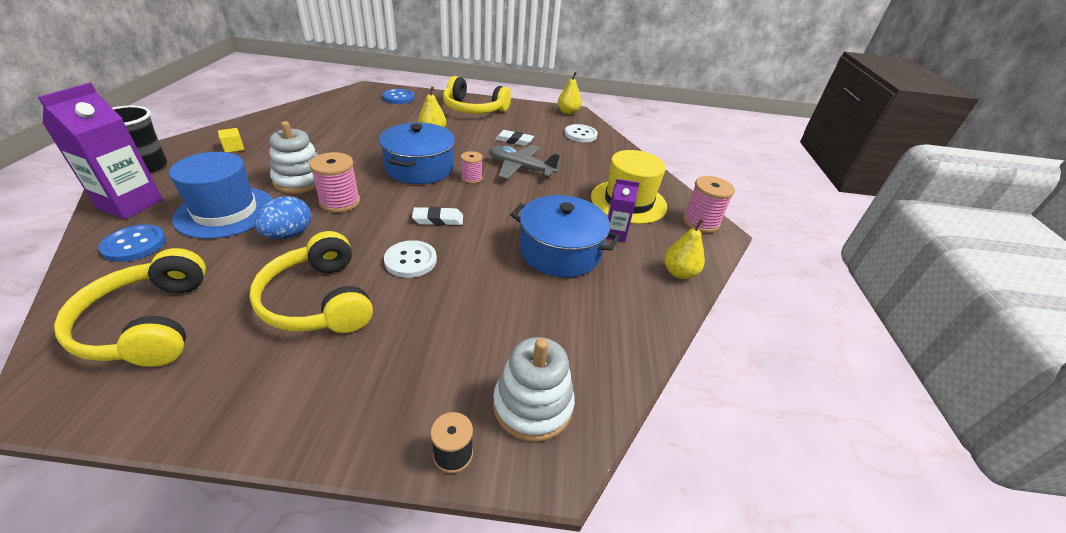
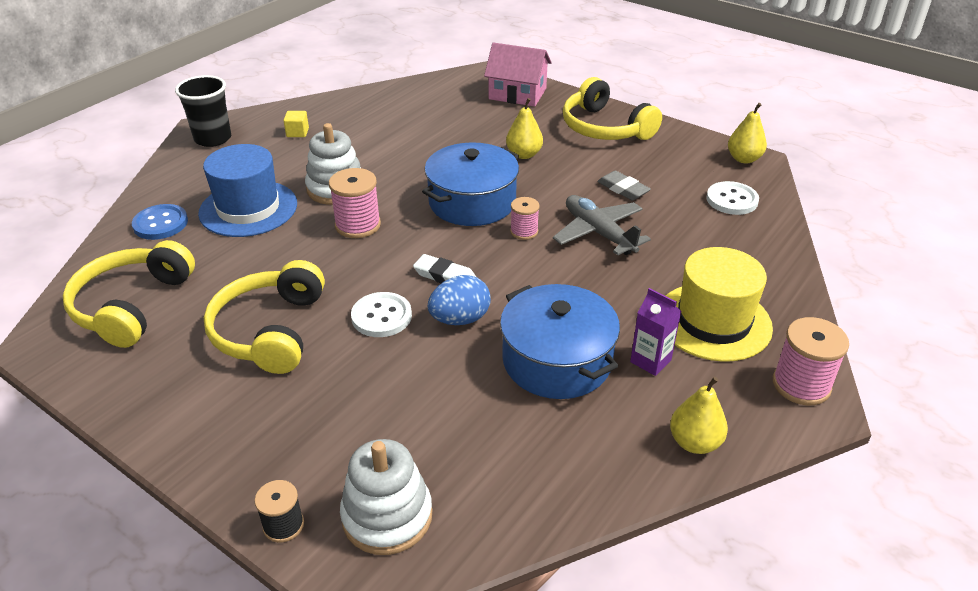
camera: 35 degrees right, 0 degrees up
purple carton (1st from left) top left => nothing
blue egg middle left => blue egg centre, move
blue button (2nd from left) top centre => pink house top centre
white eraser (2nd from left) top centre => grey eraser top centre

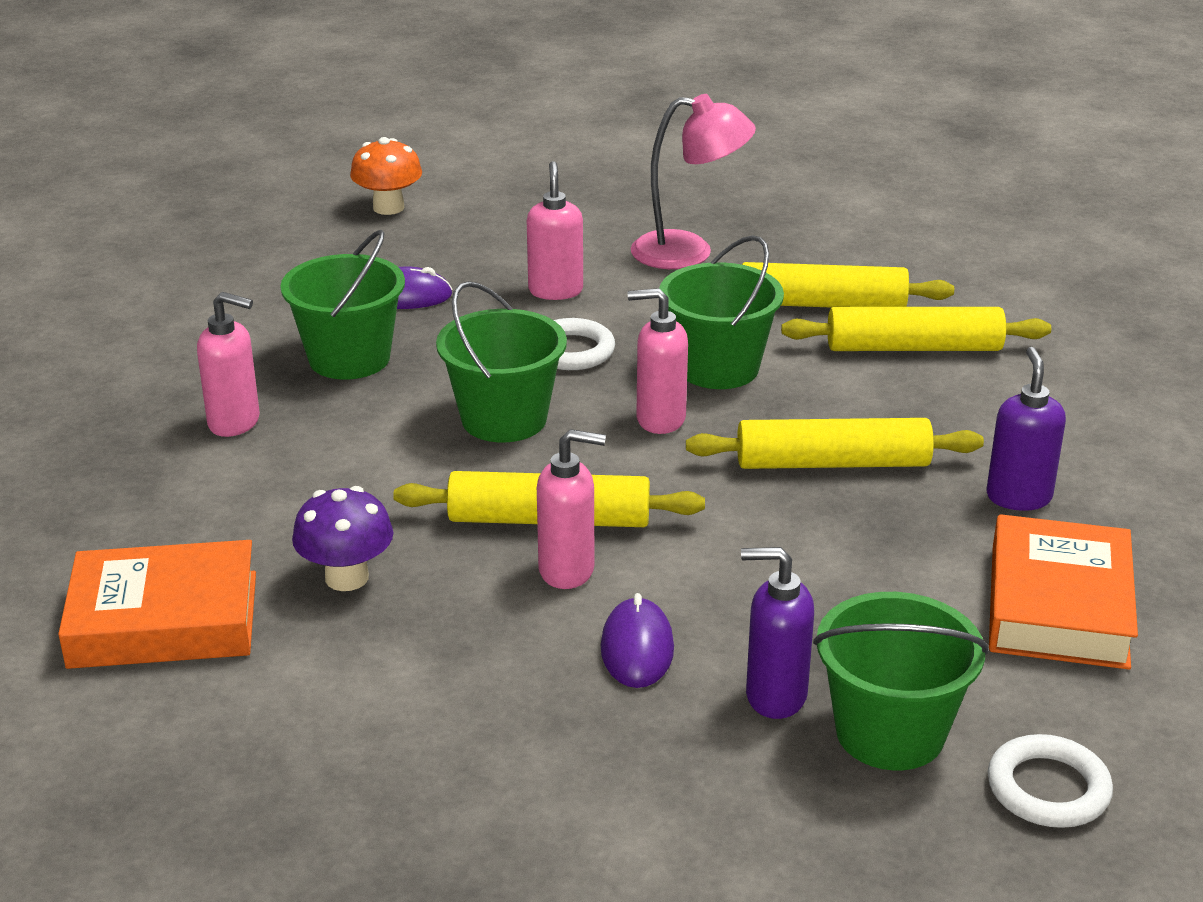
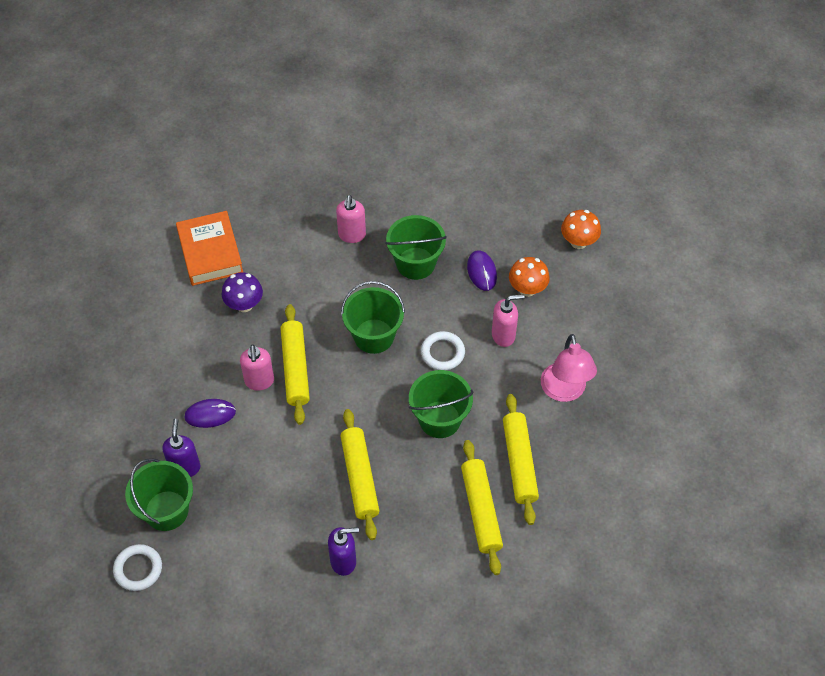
camera: 80 degrees right, 25 degrees up
pink soap dispenser (4th from left) centre => nothing
orange book (2nd from left) middle right => nothing
nothing => orange mushroom (1st from left) centre

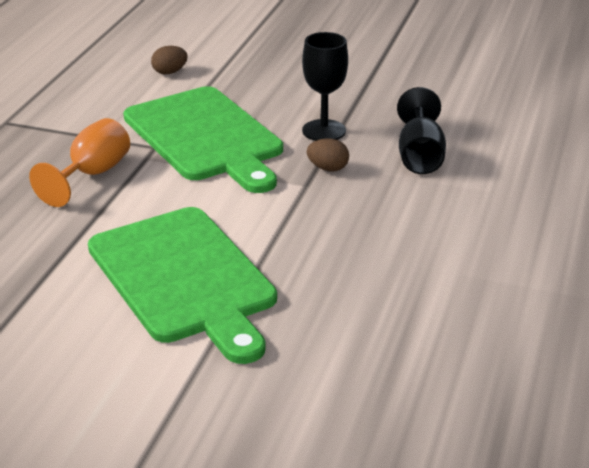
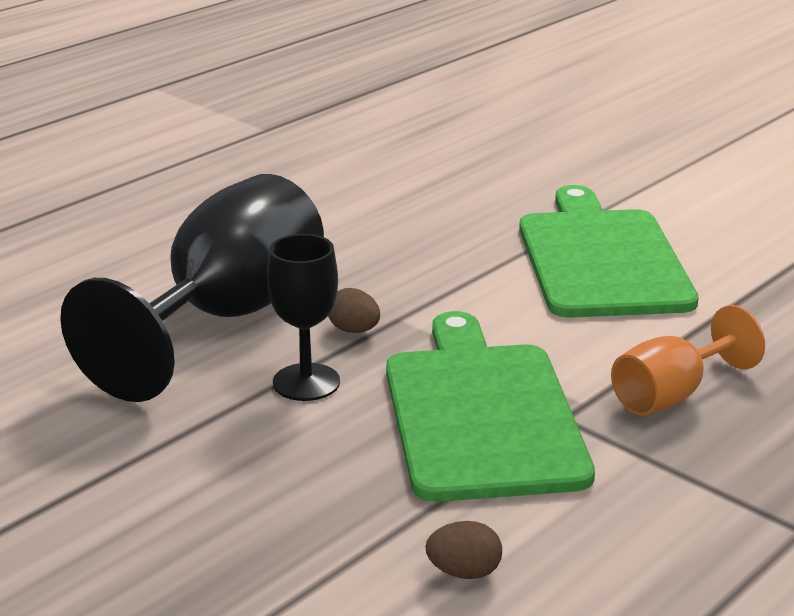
camera: 155 degrees left, 5 degrees down
black goblet (2nd from left in the first image) top right => black goblet (1st from left) middle left, x1.95

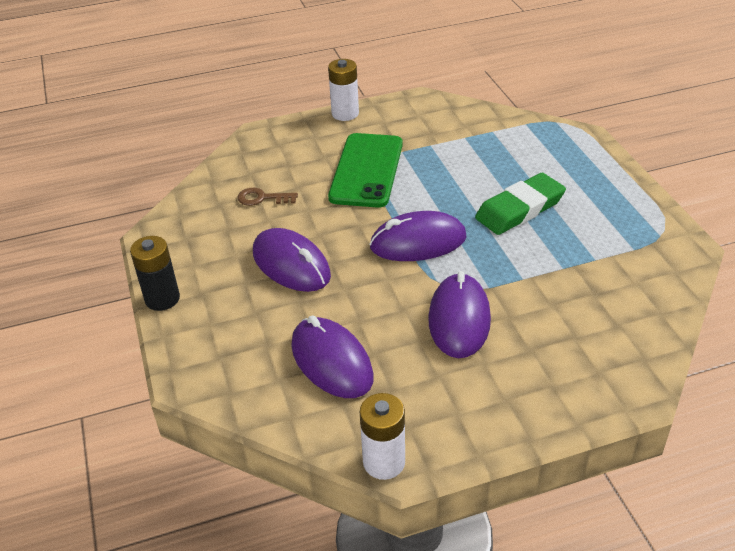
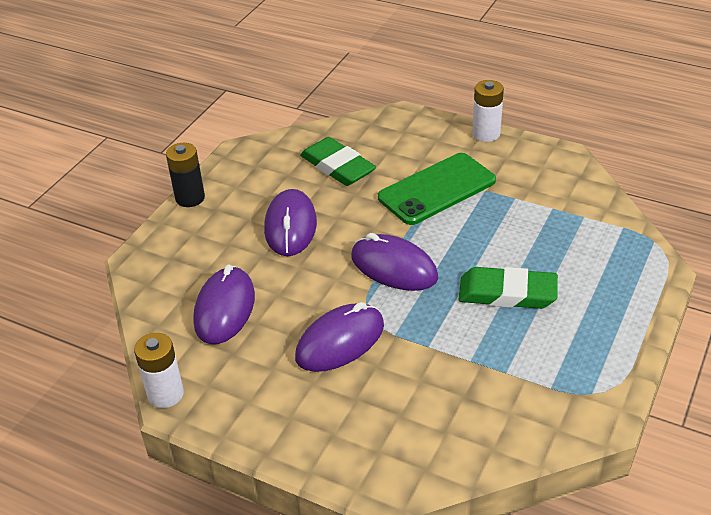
camera: 45 degrees right, 0 degrees up
brown key centre => green eraser (1st from left) top centre

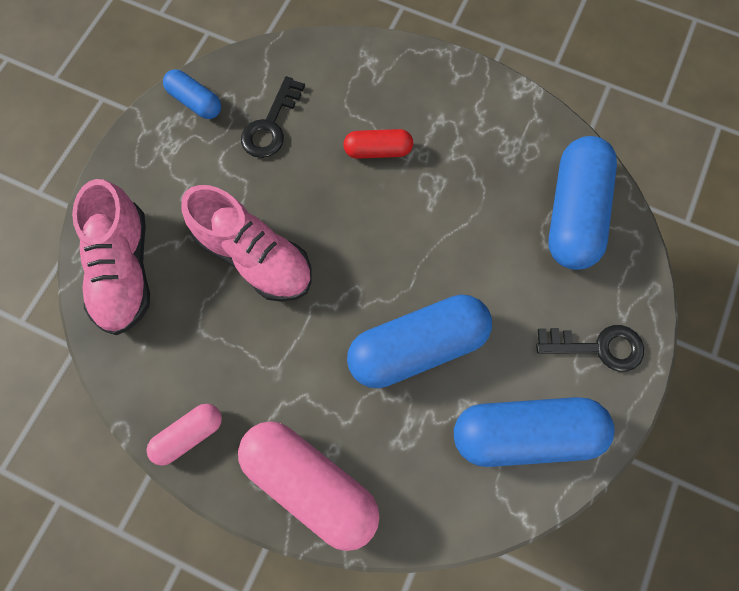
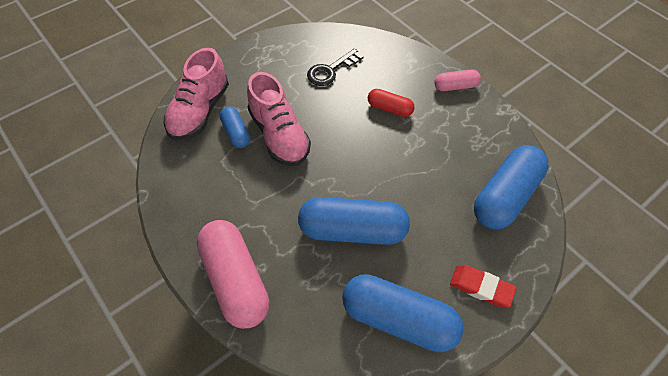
camera: 25 degrees right, 15 degrees down
pink capsule (1st from left in the first image) bottom left => pink capsule (2nd from left) top right, move
blue capsule (1st from left) top left => blue capsule (1st from left) centre, move
black key (2nd from left) middle right => red eraser bottom right

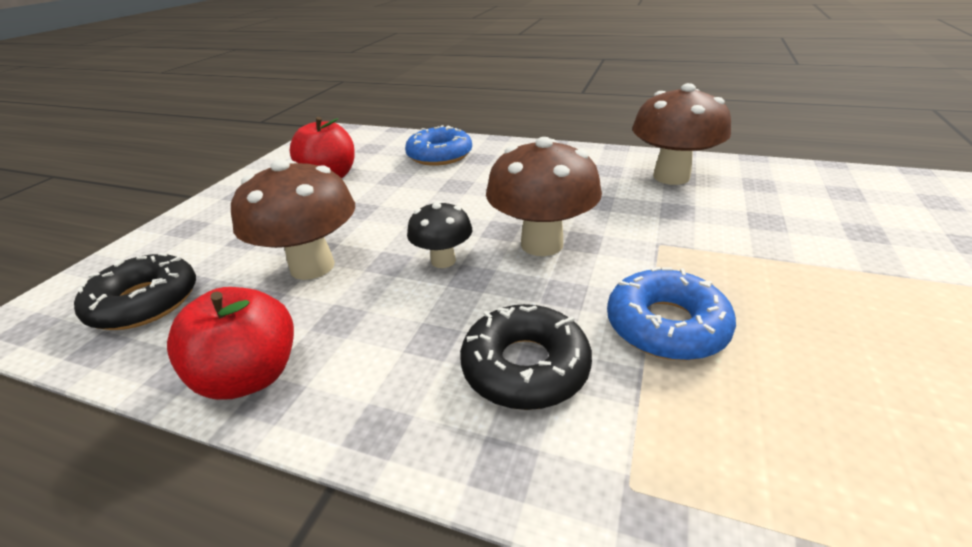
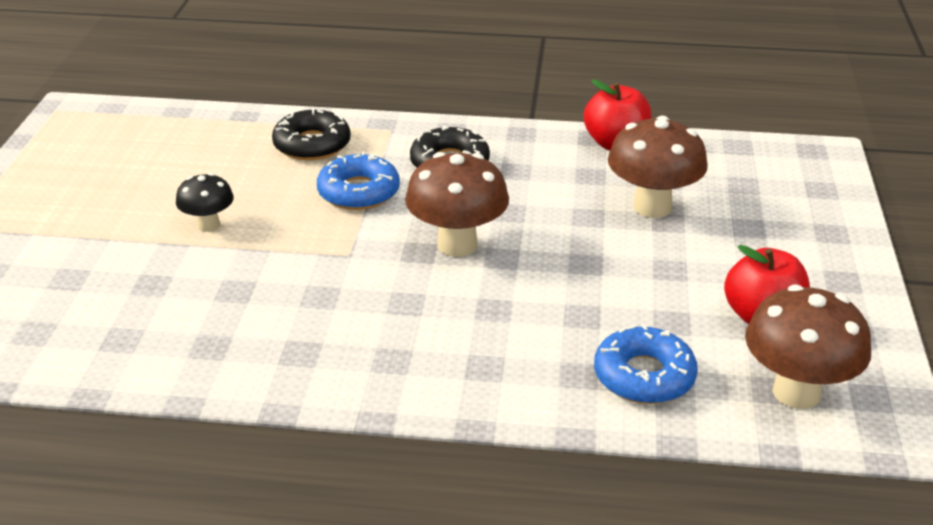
camera: 165 degrees right, 0 degrees up
black donut (1st from left) middle left => black donut (1st from left) top centre, move
black mushroom centre => black mushroom middle left, move
brown mushroom (3rd from left) top right => brown mushroom (3rd from left) middle right, move

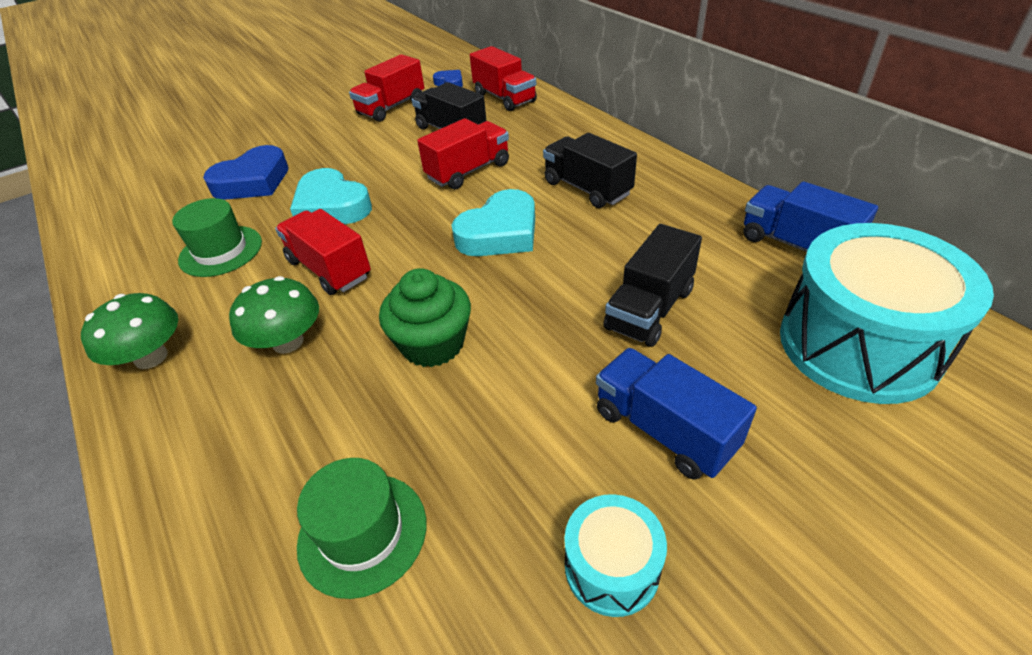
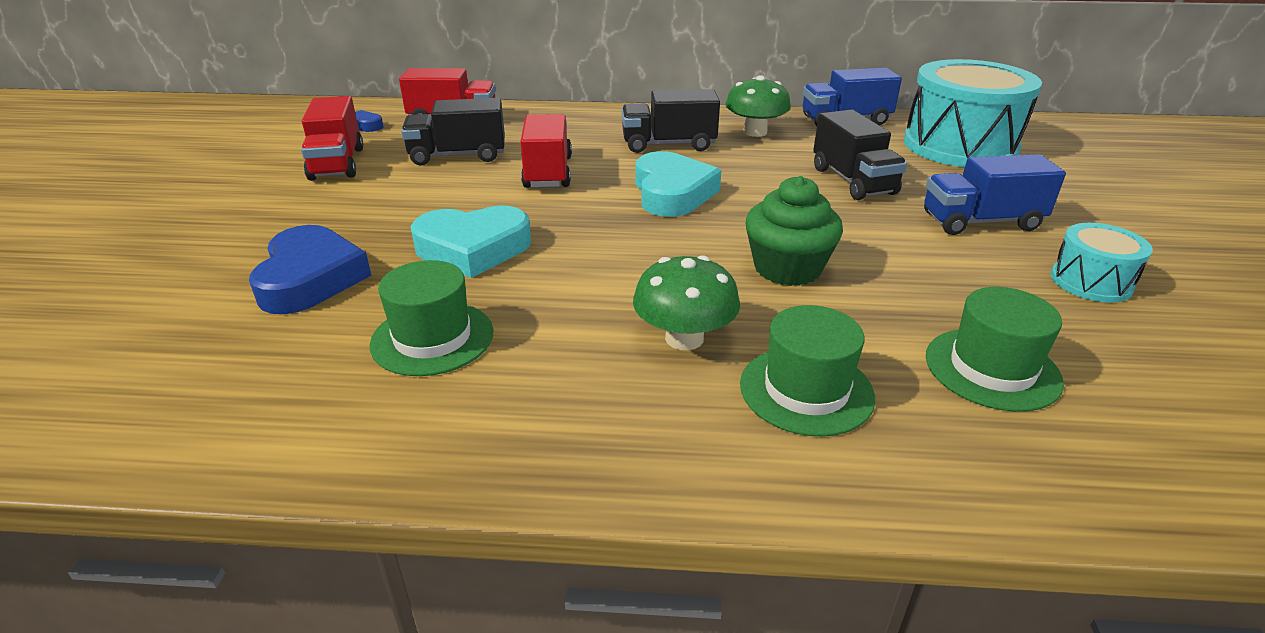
camera: 55 degrees left, 10 degrees down
green mushroom (1st from left in the first image) middle left => green mushroom (2nd from left) top centre, move
red truck (1st from left) middle left => nothing
nothing => green hat (2nd from left) centre

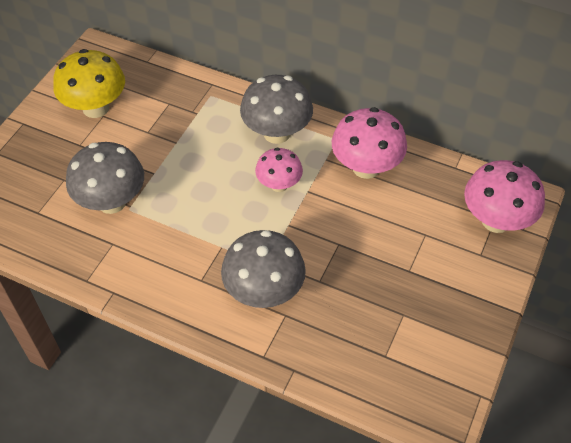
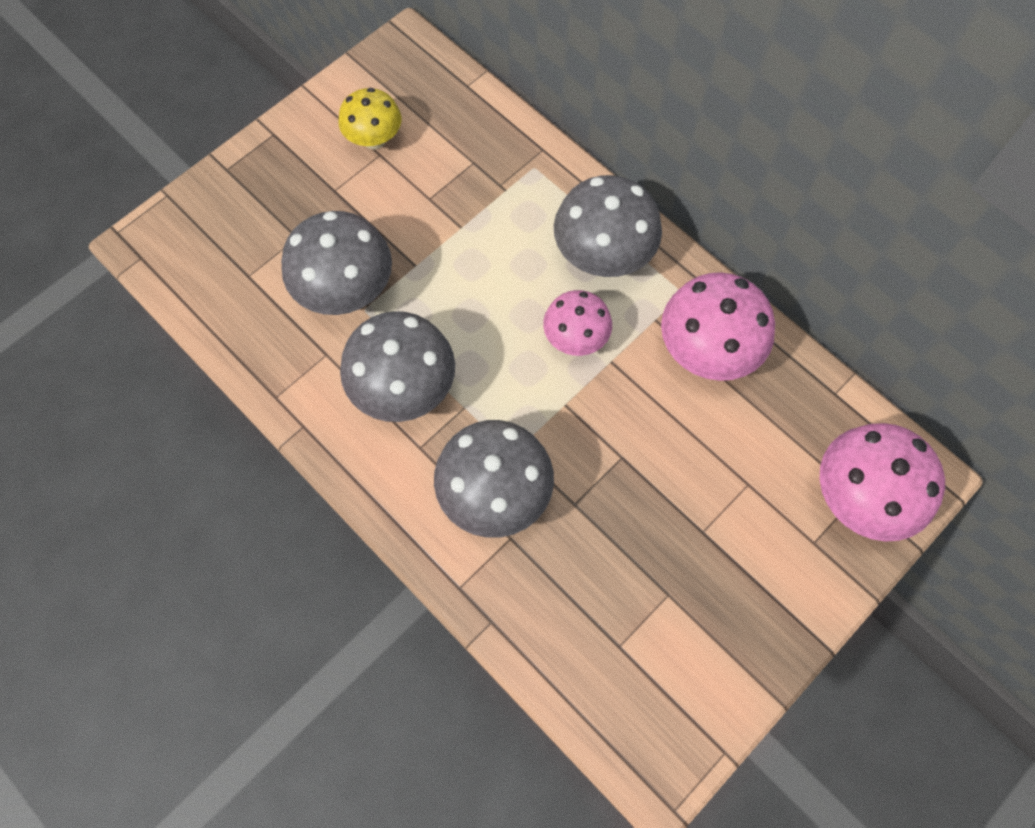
camera: 20 degrees right, 15 degrees up
yellow mushroom top left => yellow mushroom top centre, x0.63
nothing => grey mushroom (2nd from left) centre

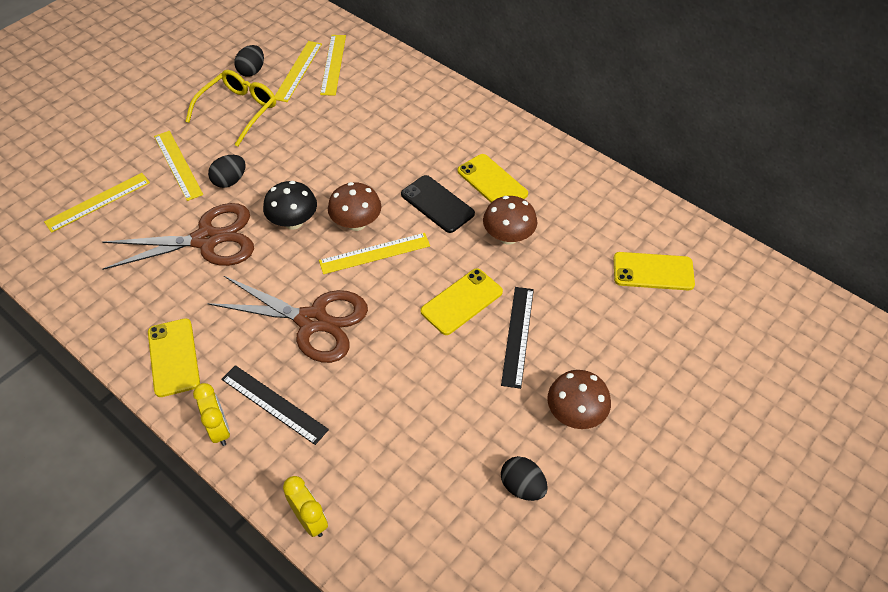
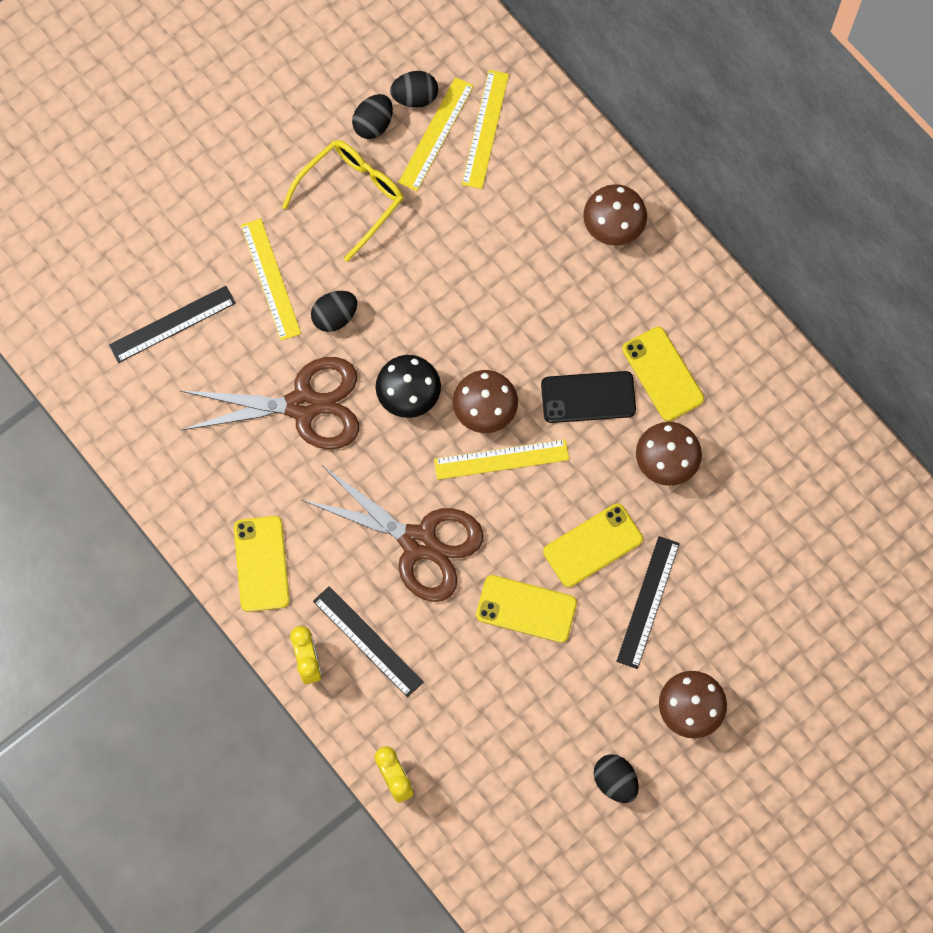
camera: 10 degrees right, 20 degrees up
yellow ruler (1st from left) middle left => black ruler (1st from left) middle left
black phone centre, 60 degrees counterclockwise
yellow phone (4th from left in the first image) middle right => yellow phone (2nd from left) centre, move
nothing => black egg (3rd from left) top centre
nothing => brown mushroom (2nd from left) top centre

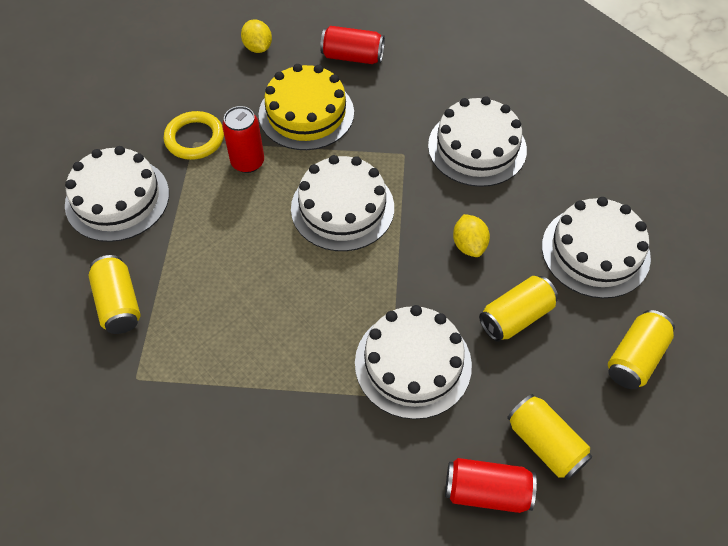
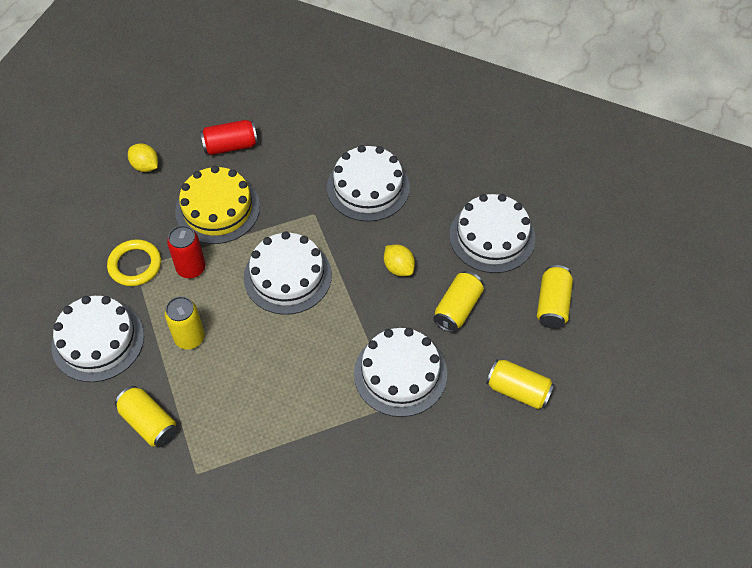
camera: 25 degrees left, 0 degrees up
red can (3rd from left) bottom right => nothing
nothing => yellow can (2nd from left) middle left

